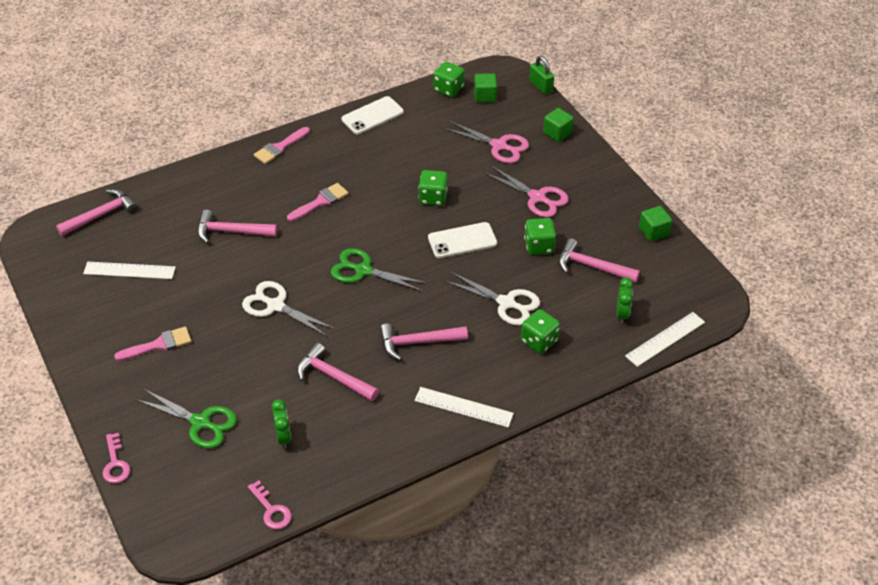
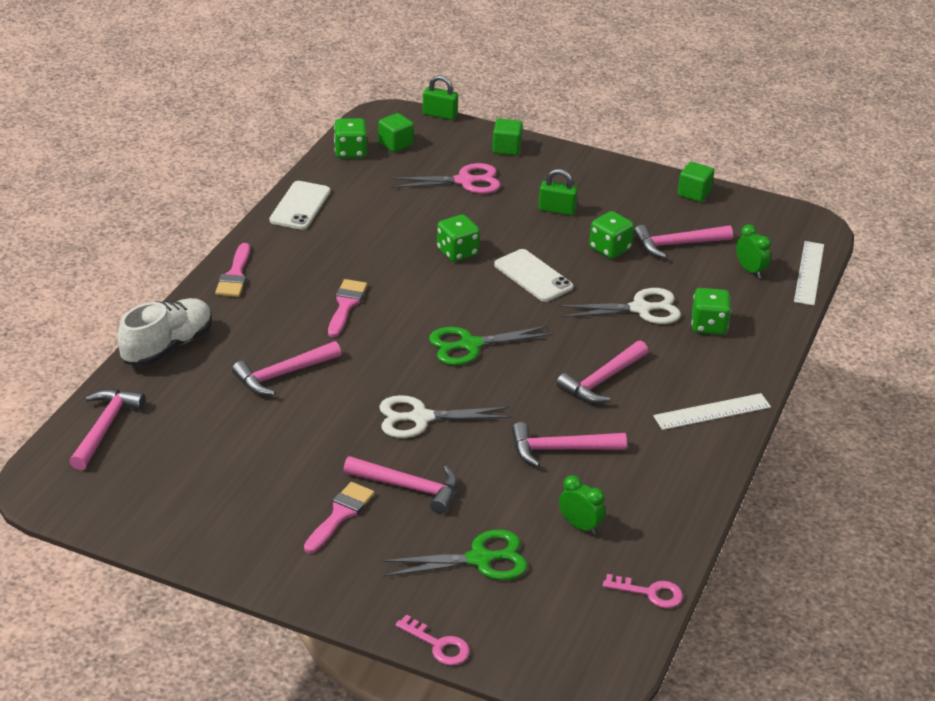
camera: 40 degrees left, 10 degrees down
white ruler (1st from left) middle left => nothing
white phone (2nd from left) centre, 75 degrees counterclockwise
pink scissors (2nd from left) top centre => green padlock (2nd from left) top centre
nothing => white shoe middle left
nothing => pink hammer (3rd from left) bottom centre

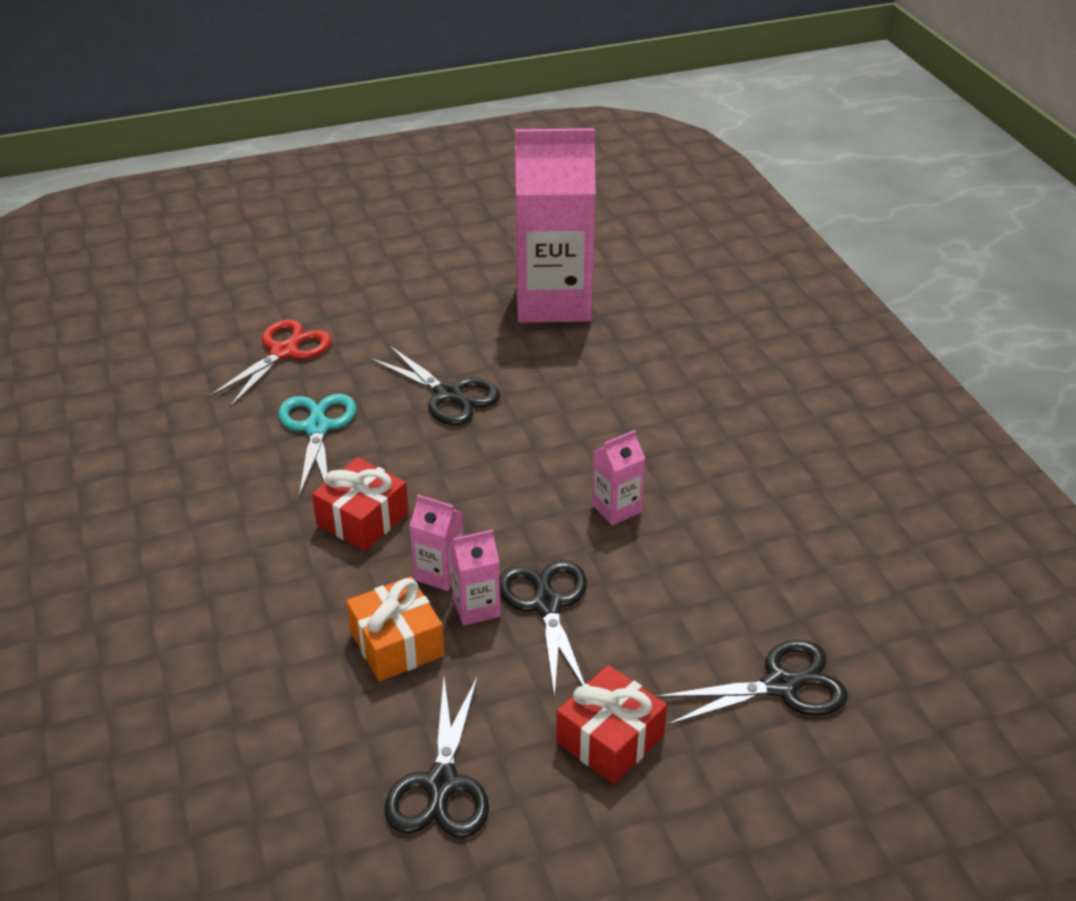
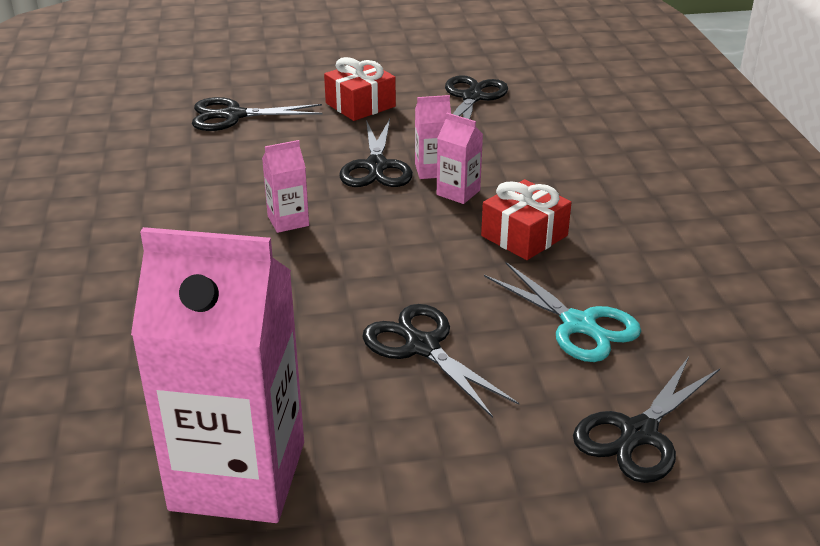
camera: 170 degrees left, 5 degrees down
red scissors middle left => black scissors (5th from left) bottom right
turquoise scissors middle left => turquoise scissors middle right, 45 degrees counterclockwise
orange gift bottom centre => nothing

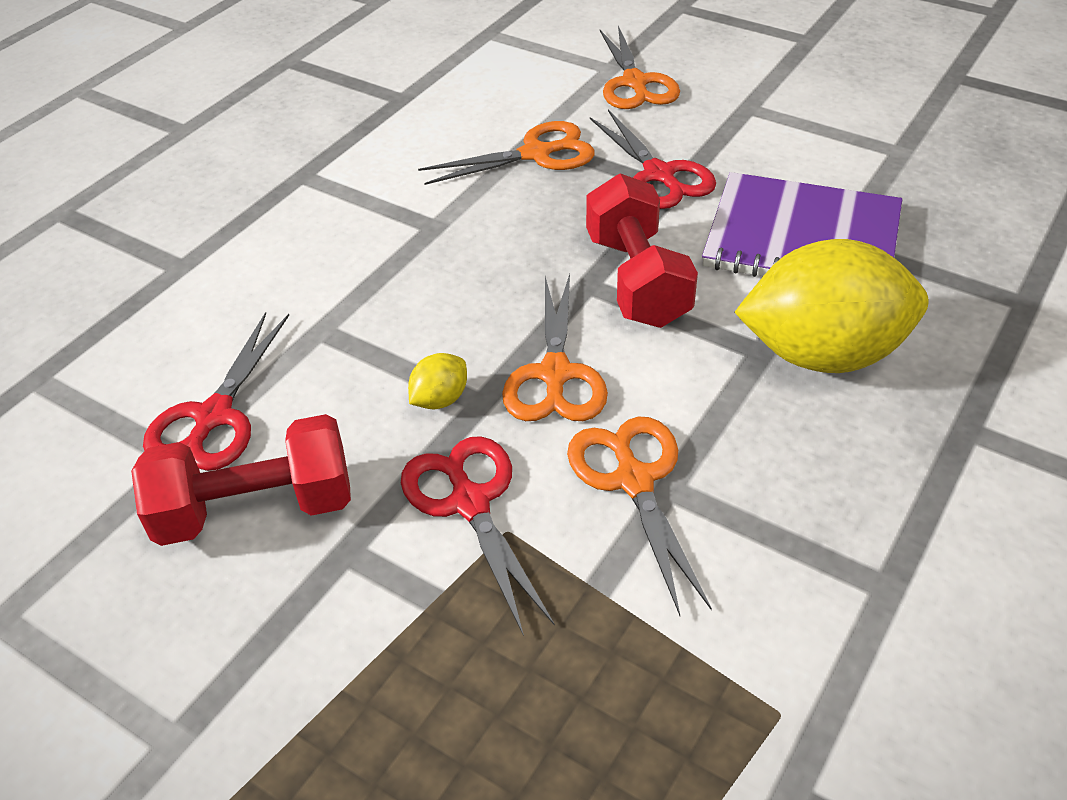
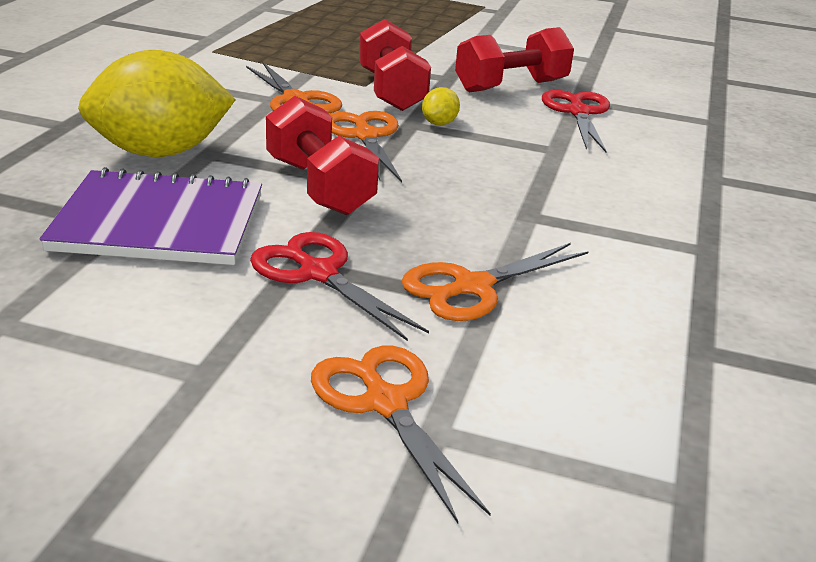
camera: 160 degrees right, 15 degrees down
red scissors (2nd from left) bottom centre => red dumbbell (2nd from left) top centre

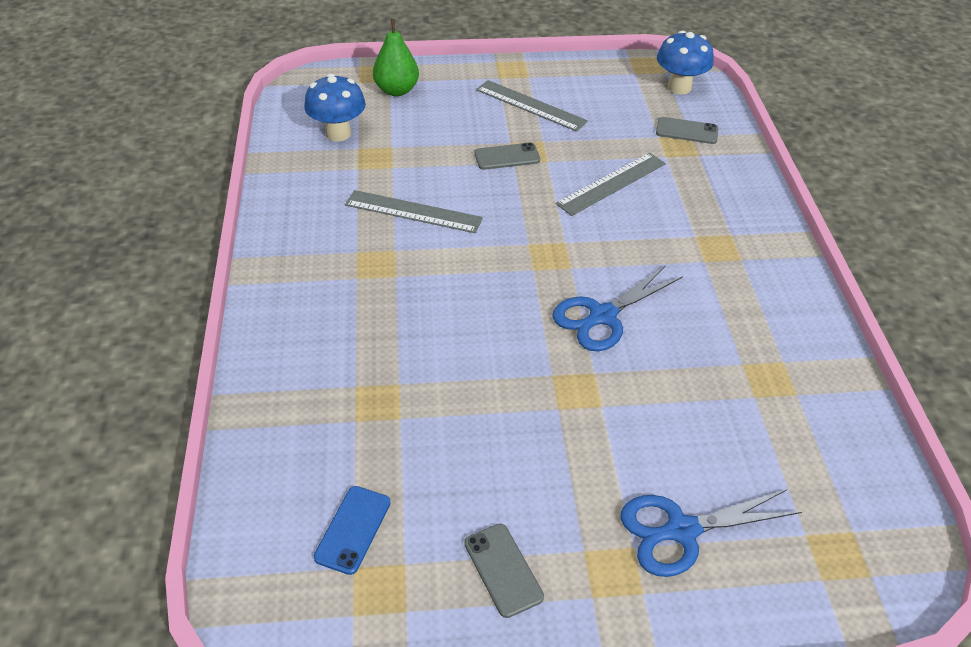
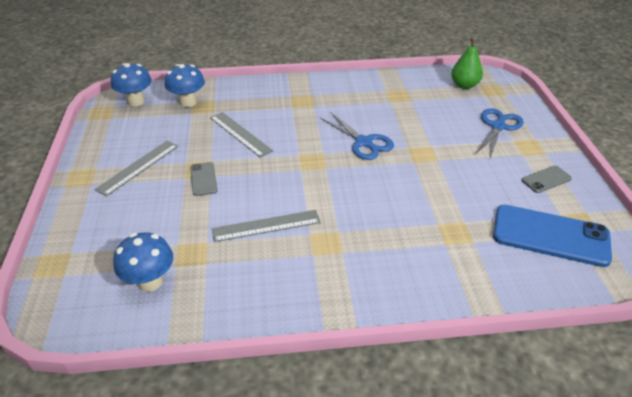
camera: 90 degrees left, 5 degrees down
blue phone bottom centre => blue phone middle right, x2.05
grey ruler (1st from left in the first image) top centre => grey ruler (3rd from left) centre, 60 degrees clockwise
green pear top centre => green pear top right, move
blue scissors (2nd from left) bottom right => blue scissors (2nd from left) middle right, 135 degrees counterclockwise
grey phone (3rd from left) top right => blue mushroom (3rd from left) top left

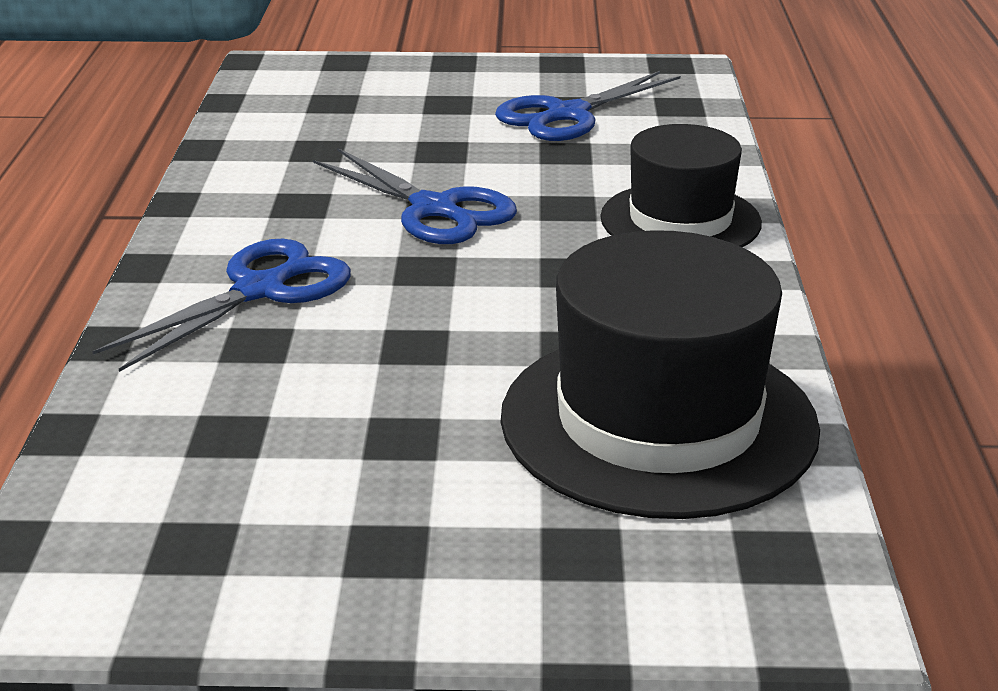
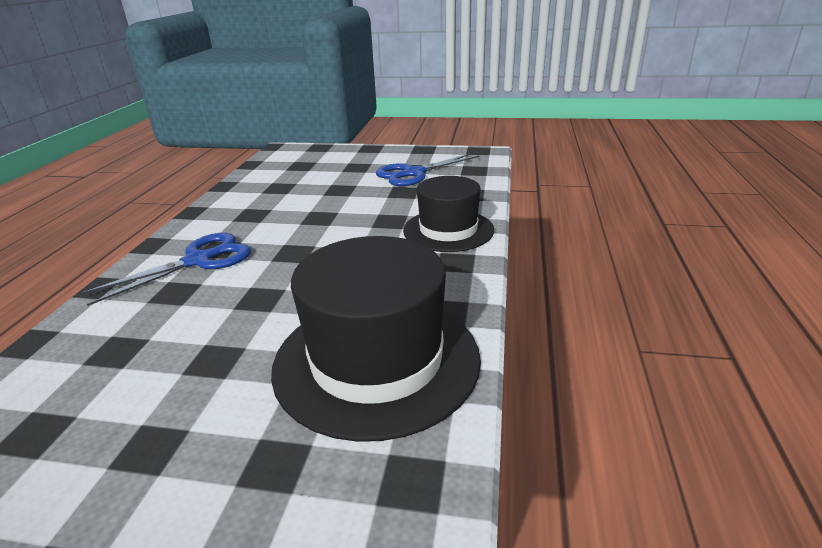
camera: 10 degrees right, 0 degrees up
blue scissors (2nd from left) top centre => nothing

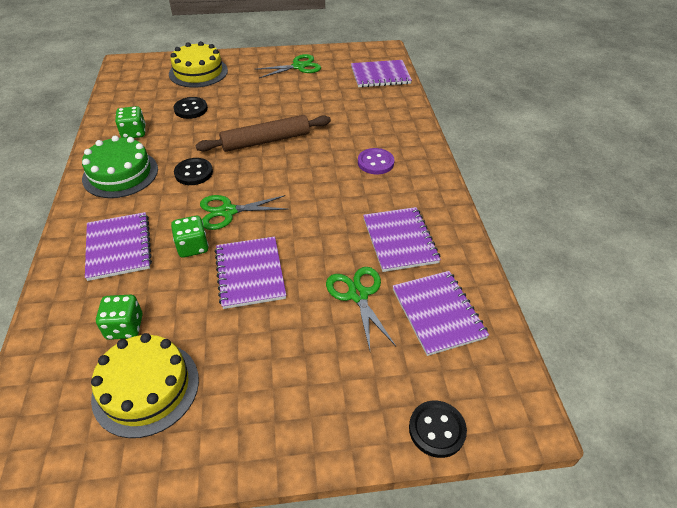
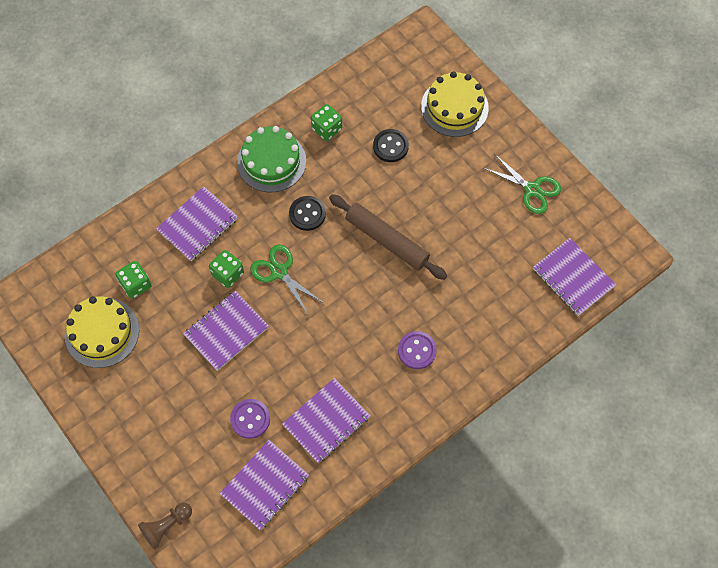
camera: 60 degrees right, 20 degrees up
green scissors (3rd from left) centre => purple button (1st from left) bottom centre
black button (3rd from left) bottom centre => brown pawn bottom left

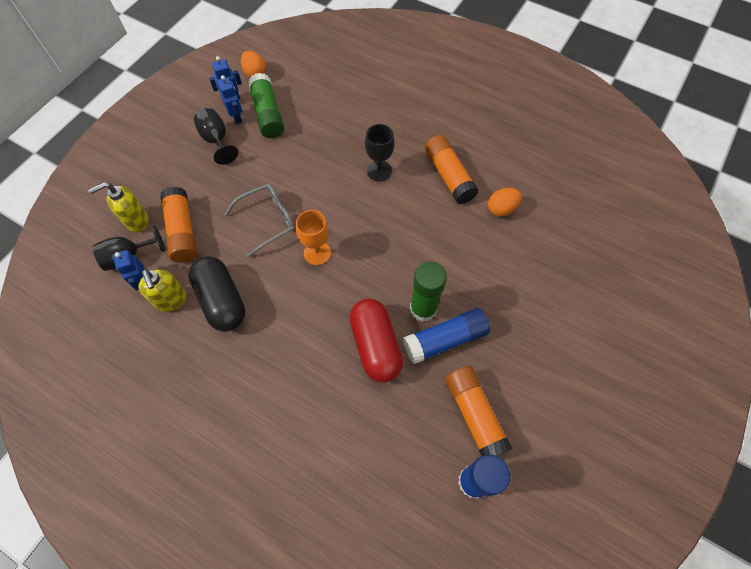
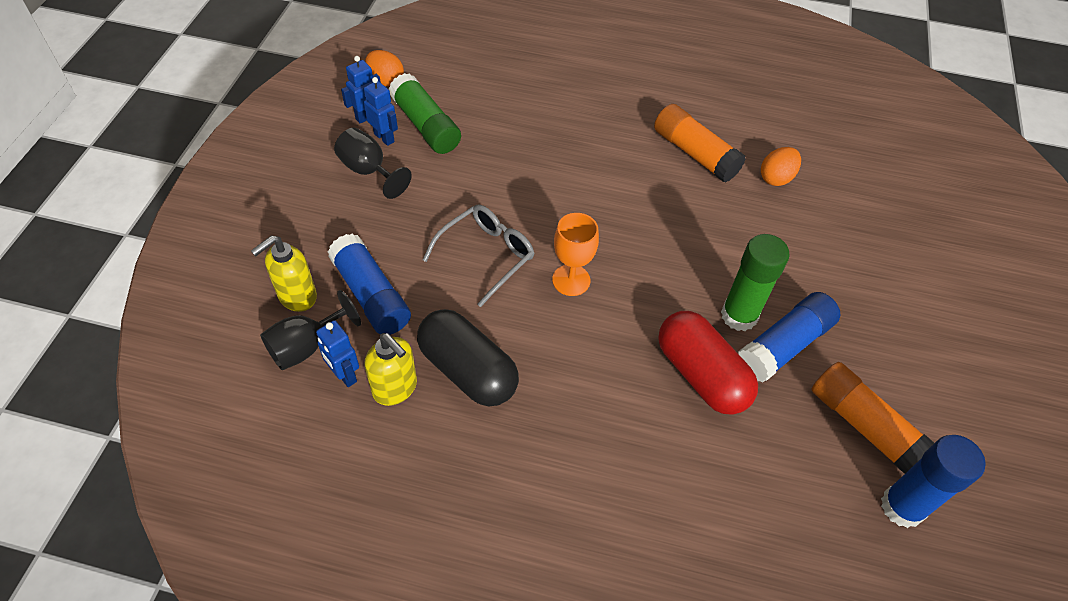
camera: 20 degrees left, 10 degrees down
orange glue stick (1st from left) middle left => blue glue stick (1st from left) centre
black goblet (3rd from left) top centre => nothing

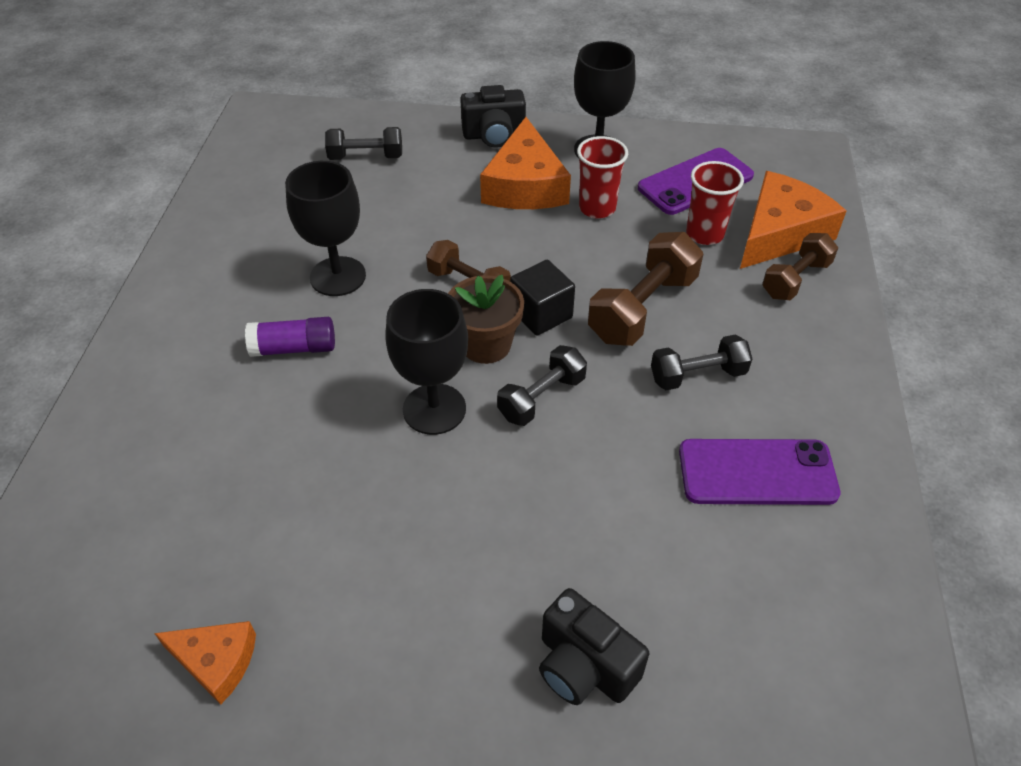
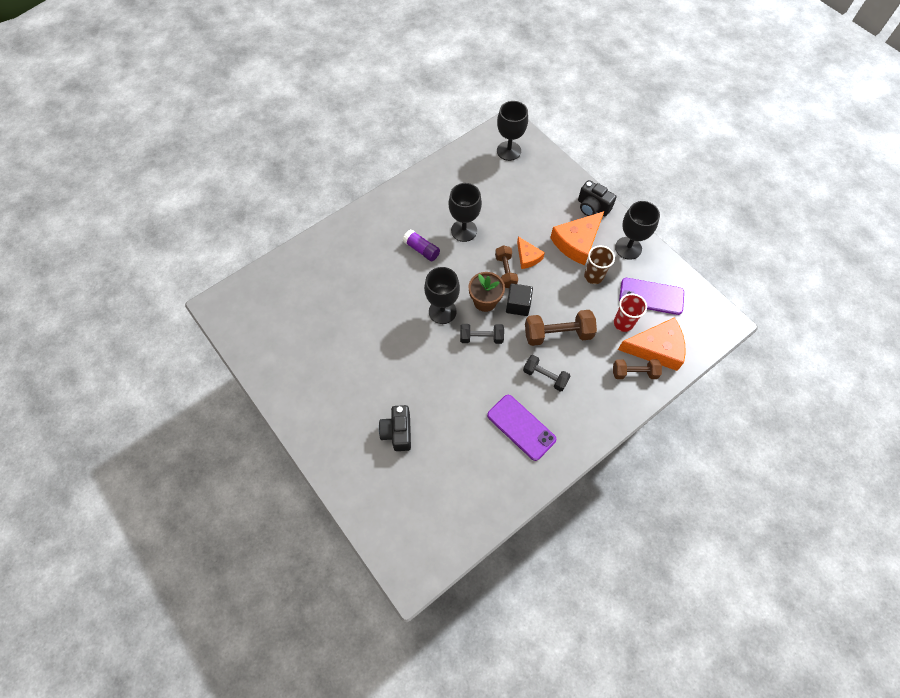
camera: 45 degrees right, 15 degrees up
orange cheese (1st from left) bottom left => orange cheese (1st from left) centre, move
black dumbbell (1st from left) top centre => nothing
red cup (1st from left) top centre => brown cup centre
nothing => black goblet (3rd from left) top centre

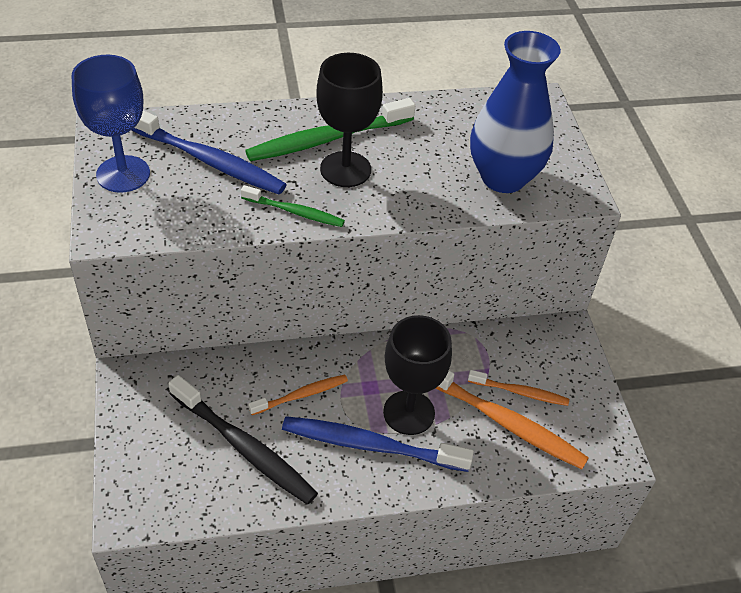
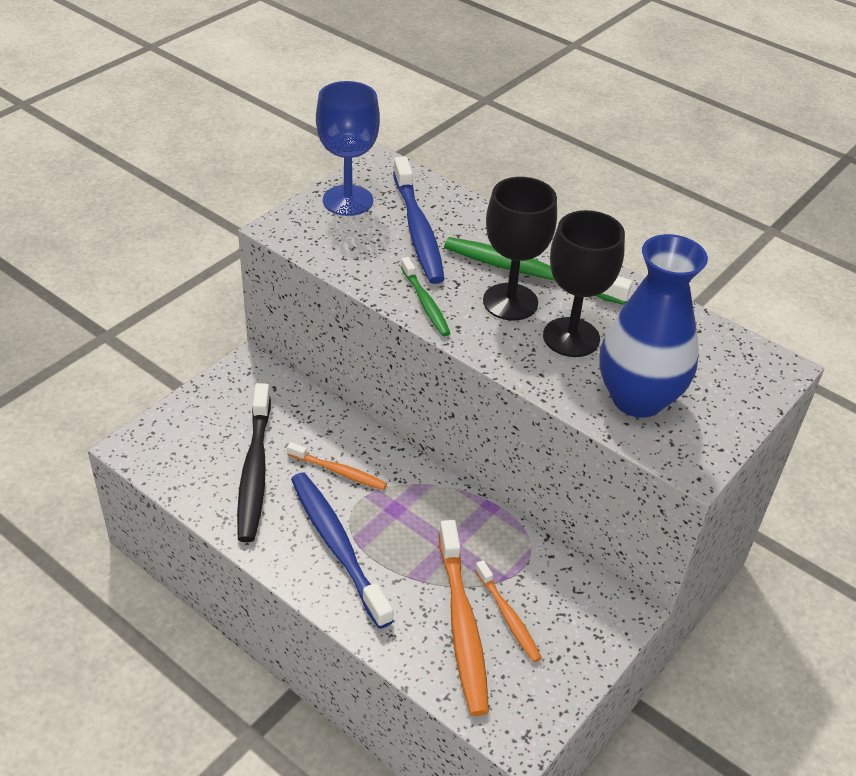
camera: 50 degrees right, 5 degrees down
black goblet (2nd from left) centre => black goblet (2nd from left) middle right, move

